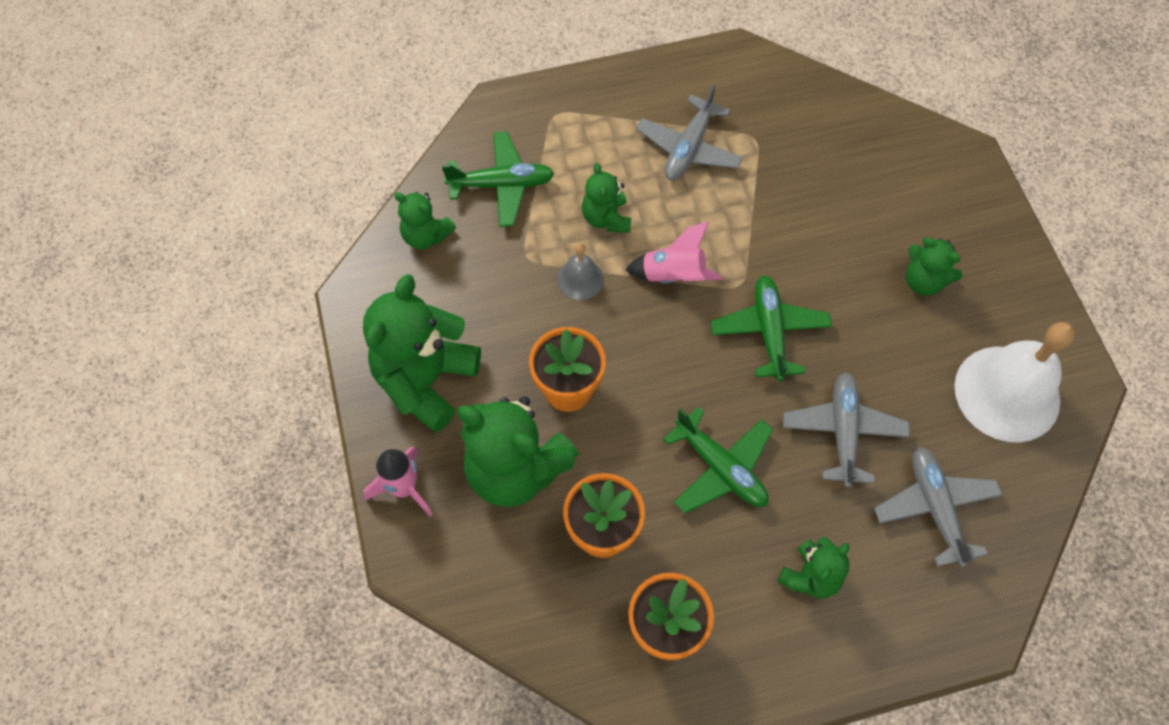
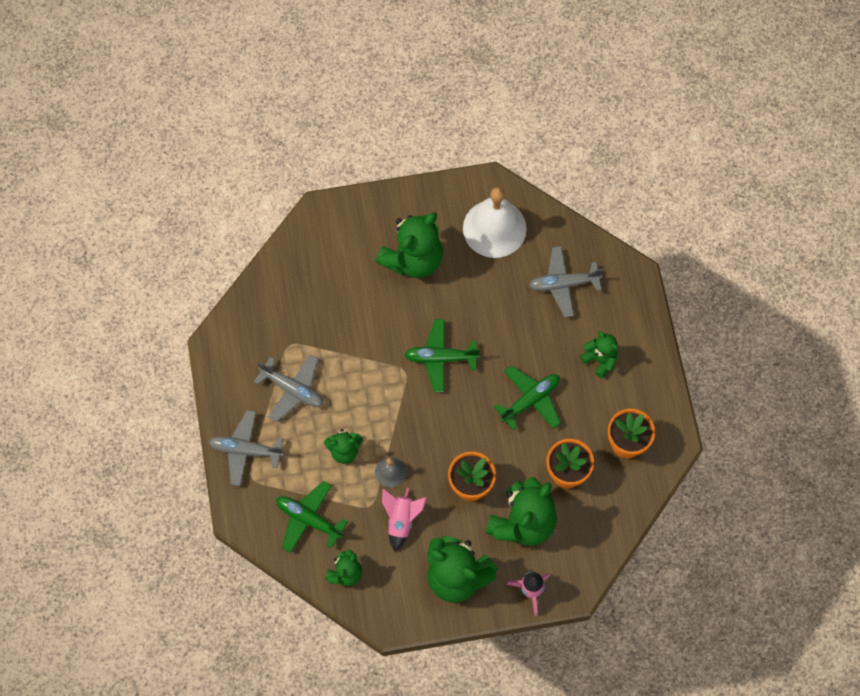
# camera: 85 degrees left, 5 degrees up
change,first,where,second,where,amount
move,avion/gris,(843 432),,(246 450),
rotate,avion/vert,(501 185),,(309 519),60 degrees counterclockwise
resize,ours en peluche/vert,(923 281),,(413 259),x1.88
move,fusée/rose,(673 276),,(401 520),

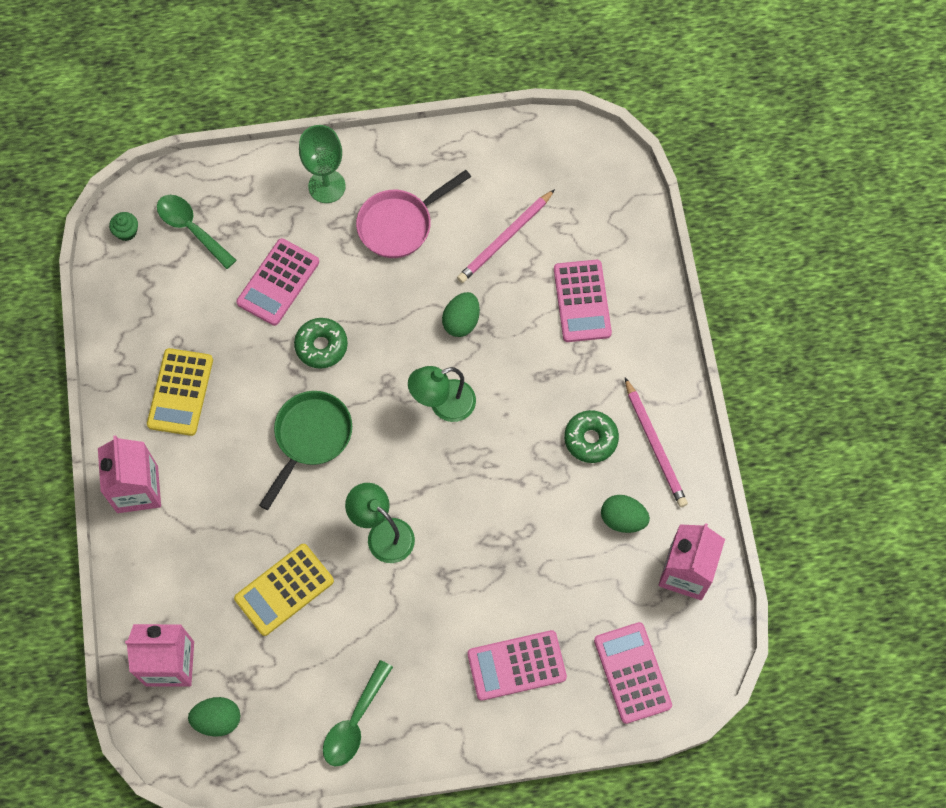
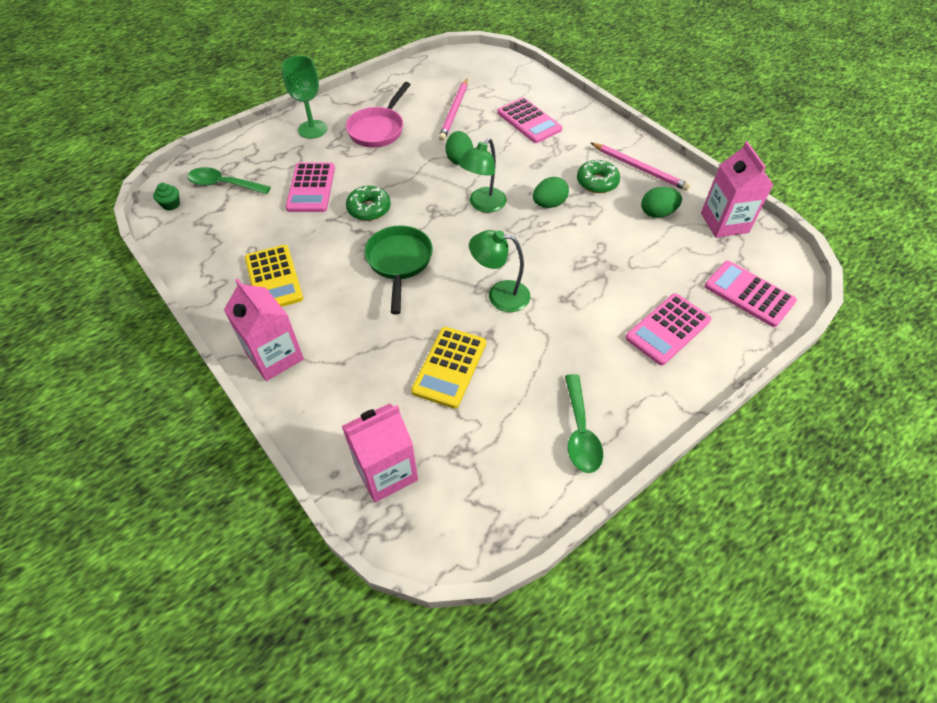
# camera: 30 degrees left, 15 degrees down
change,first,where,second,where,amount
move,œuf/vert,(217 720),,(549 204),

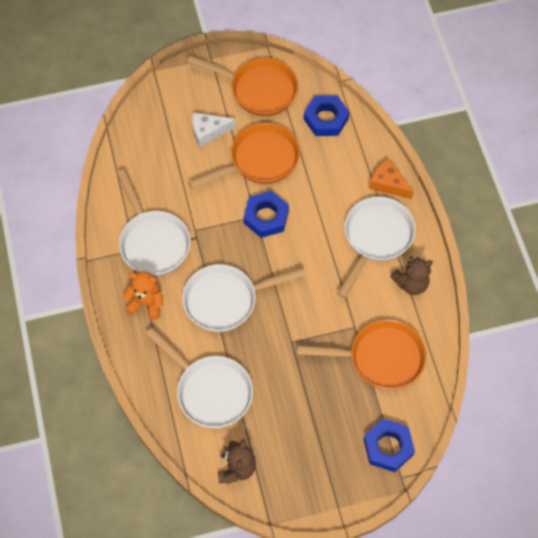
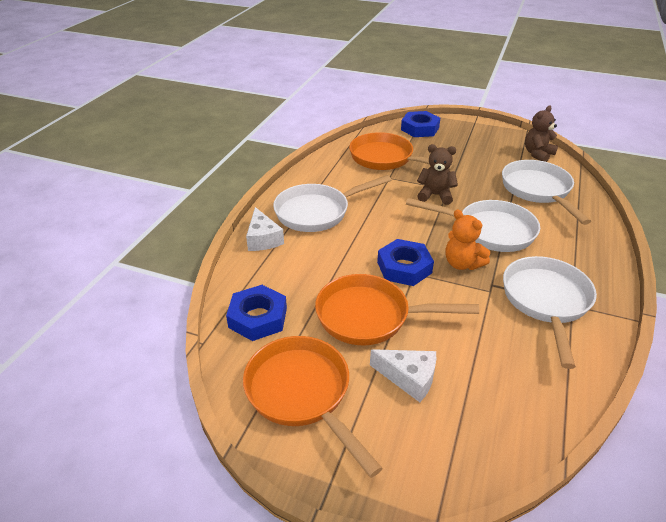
# camera: 145 degrees left, 25 degrees down
change,first,where,second,where,amount
recolor,fromage/orange,(388 184),fromage/blanc,(263 239),
move,ours en peluche/marron,(411 283),,(435 195),
move,ours en peluche/orange,(146 303),,(462 264),

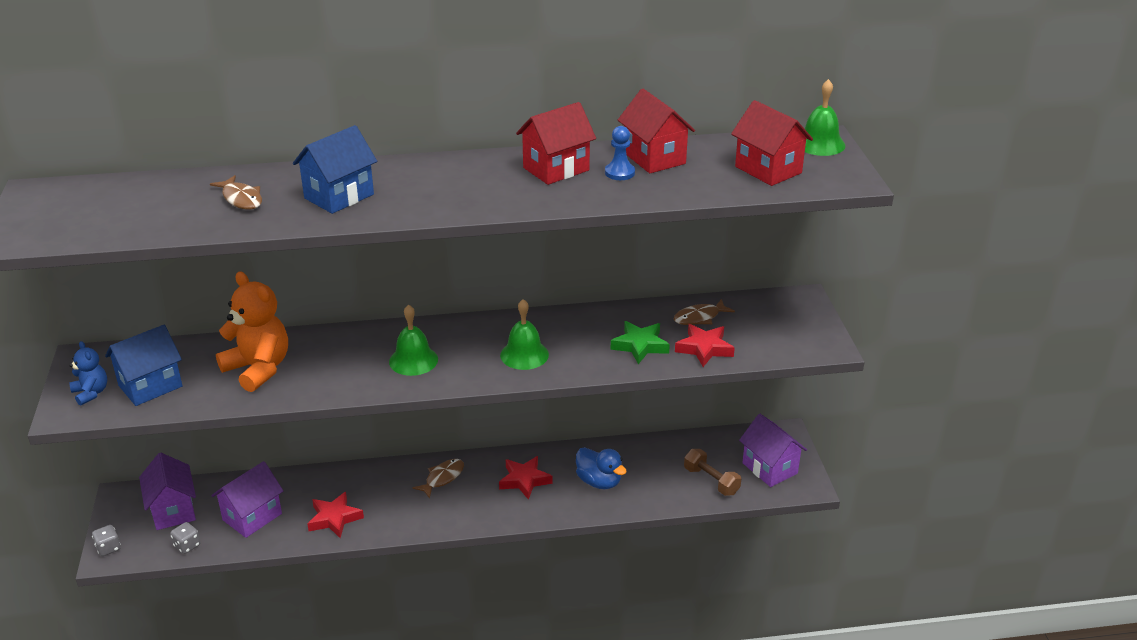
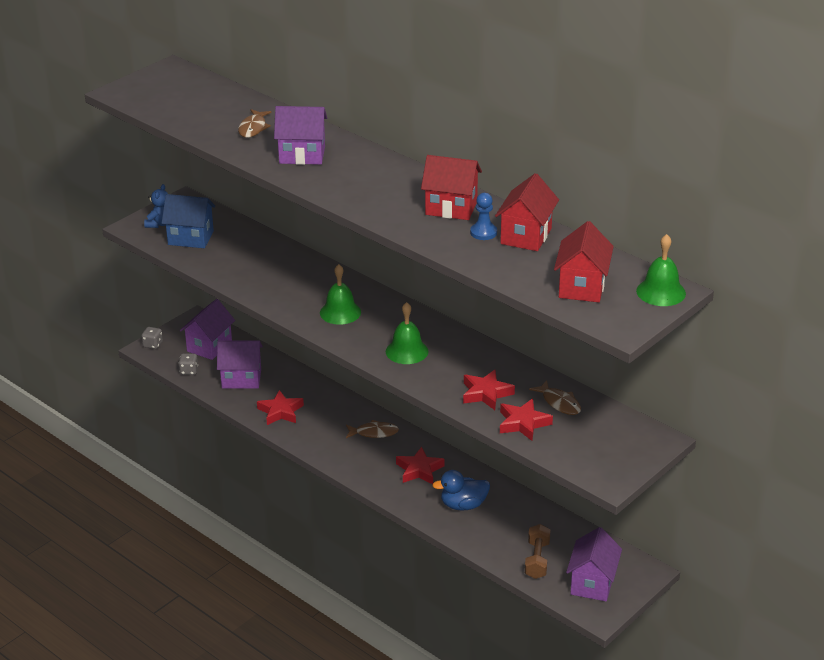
# camera: 50 degrees right, 0 degrees up
change,first,where,second,where,amount
recolor,maison/bleu,(339 196),maison/violet,(302 155),
rotate,canard/bleu,(599 481),,(463 505),75 degrees clockwise
recolor,étoile/vert,(640 345),étoile/rouge,(486 393),
rotate,poisson/marron,(699 317),,(559 403),150 degrees counterclockwise
delete,ours en peluche/orange,(258 369),,,

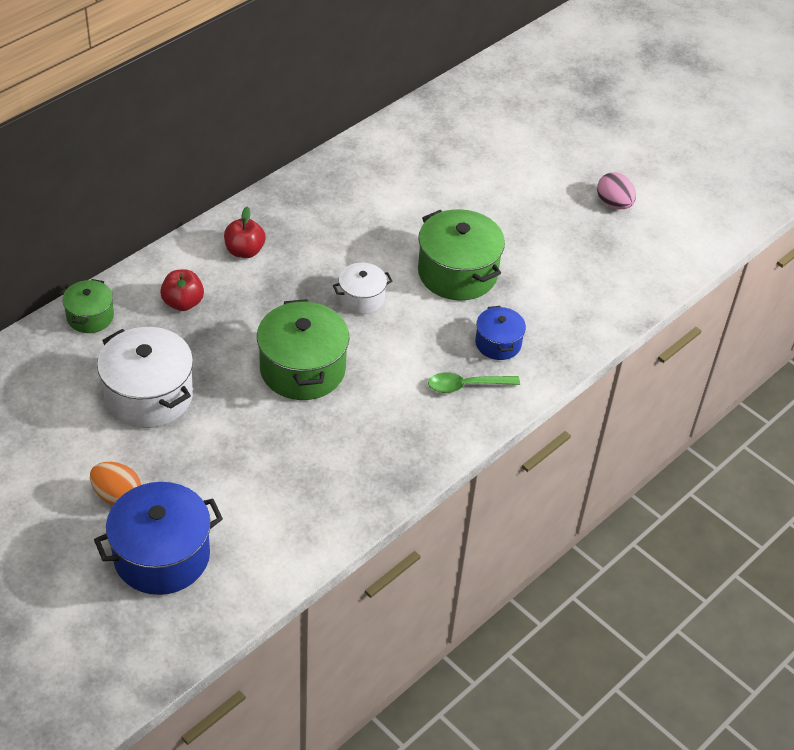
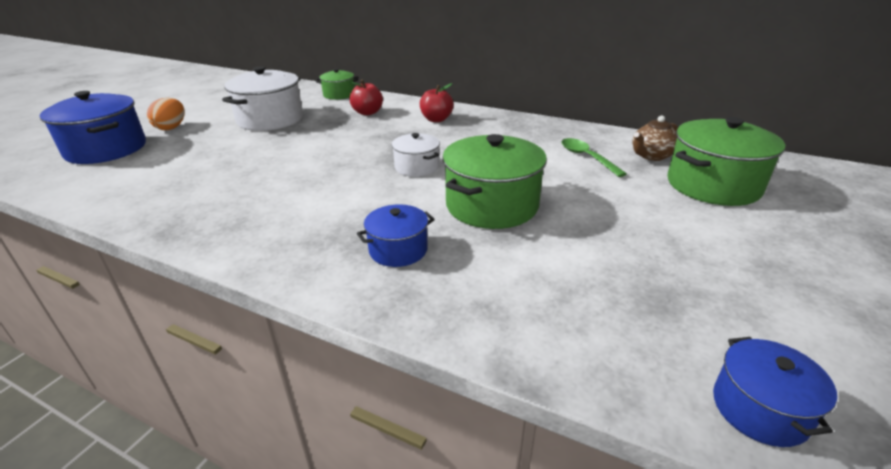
# camera: 75 degrees right, 15 degrees down
change,first,where,second,where,amount
move,cuillère/vert,(466 386),,(586 157),
insert,,,théière/marron,(651 156),
move,marmite/vert,(302 369),,(713 185),
insert,,,marmite/bleu,(759 409),
delete,œuf/rose,(614 204),,,

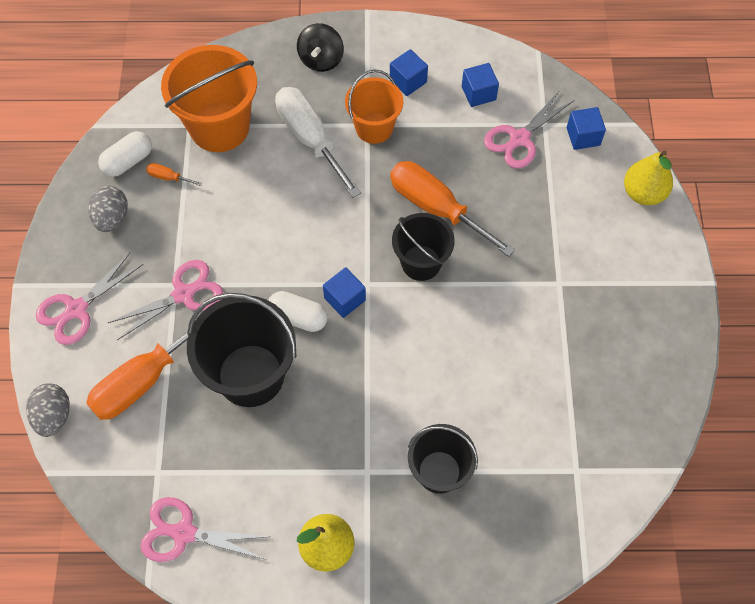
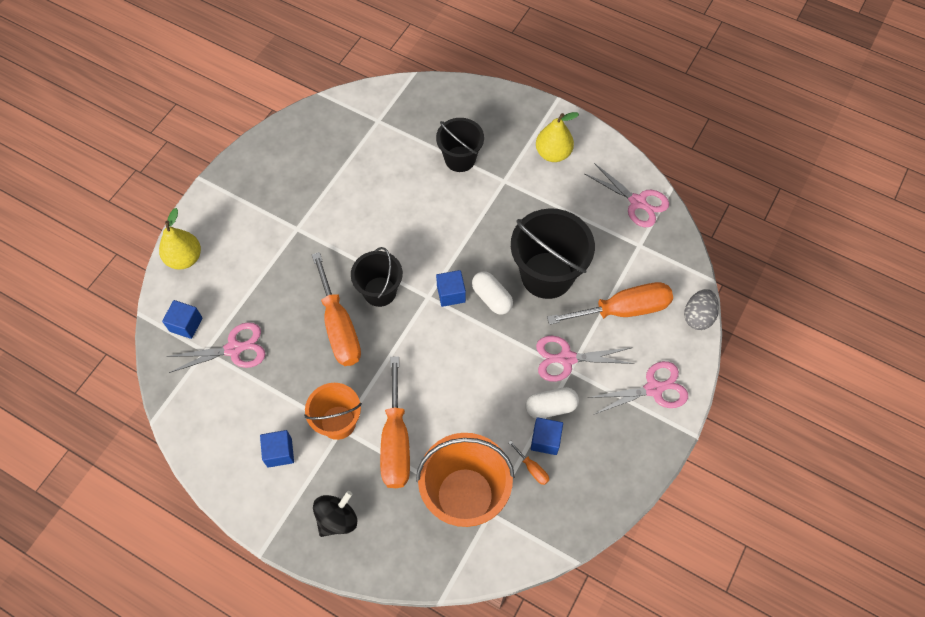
# camera: 150 degrees left, 0 degrees up
change,first,where,second,where,amount
recolor,tournevis/blanc,(310 139),tournevis/orange,(396 441),
move,gélule/blanc,(128 161),,(551 407),
move,cube/bleu,(478 93),,(545 440),
delete,œuf/gris,(112 218),,,

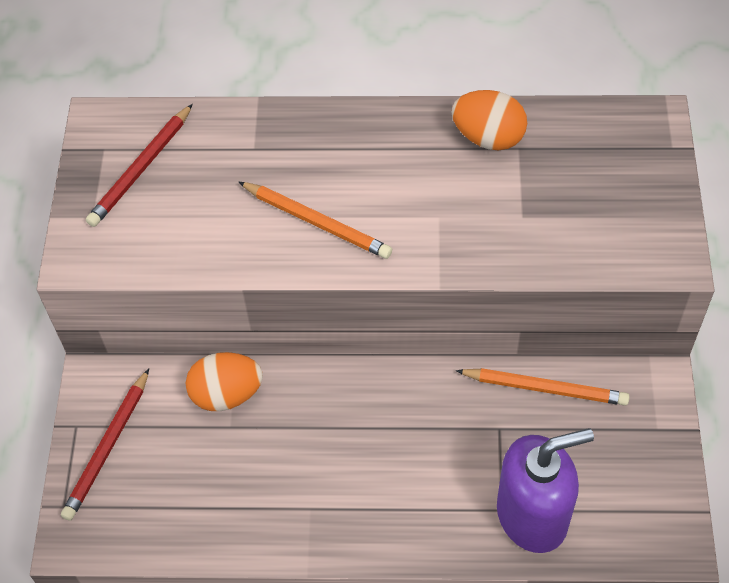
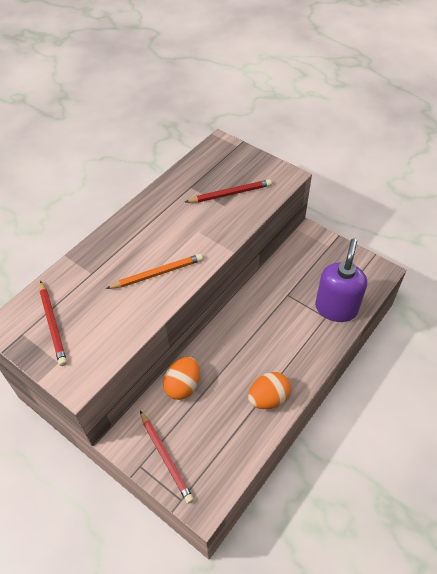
# camera: 55 degrees left, 5 degrees down
change,first,where,second,where,amount
insert,,,crayon/rouge,(230 194),
move,œuf/orange,(488 137),,(268 398),
delete,crayon/orange,(545 388),,,

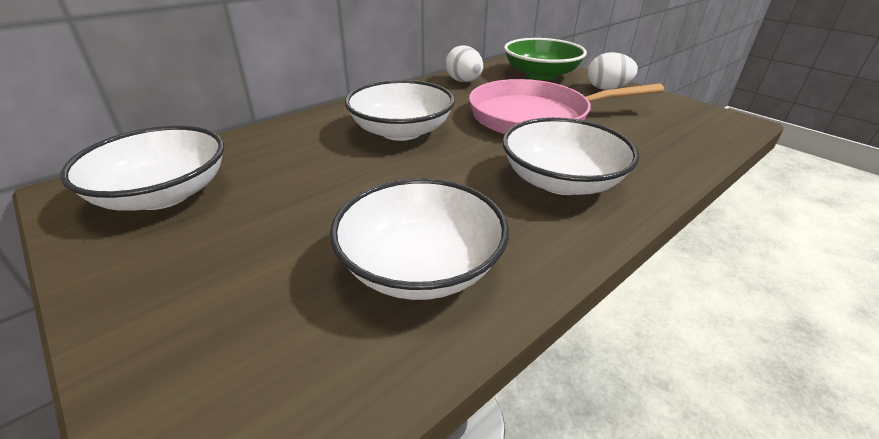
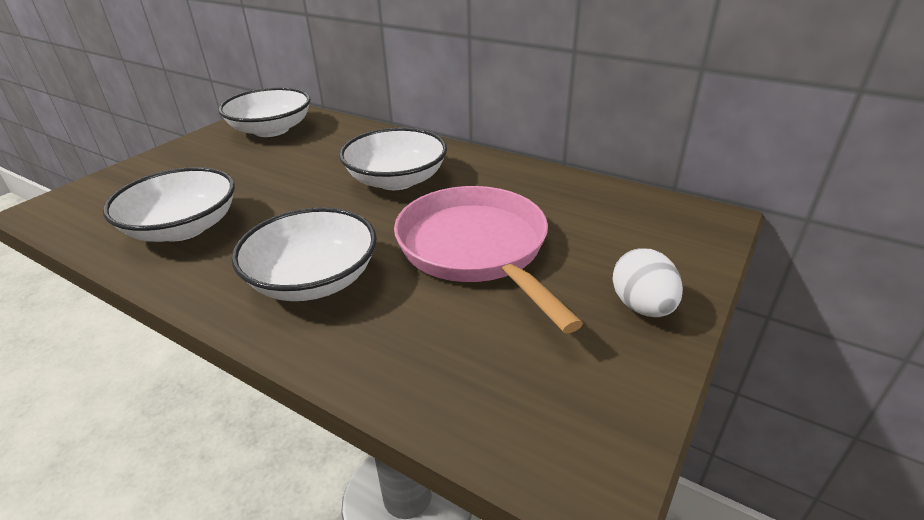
# camera: 75 degrees right, 0 degrees up
change,first,where,second,where,amount
delete,œuf/blanc,(463 81),,,
delete,bol/vert,(541 75),,,

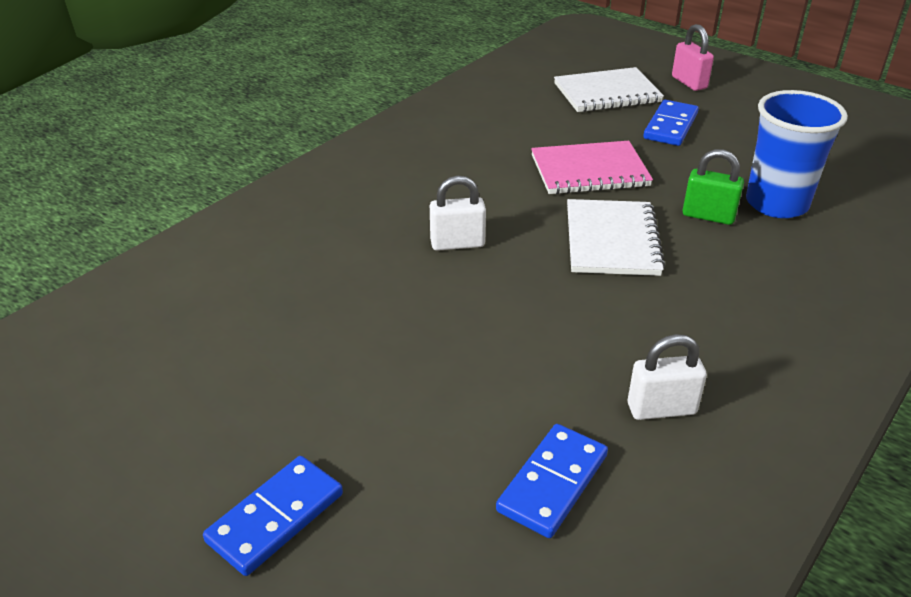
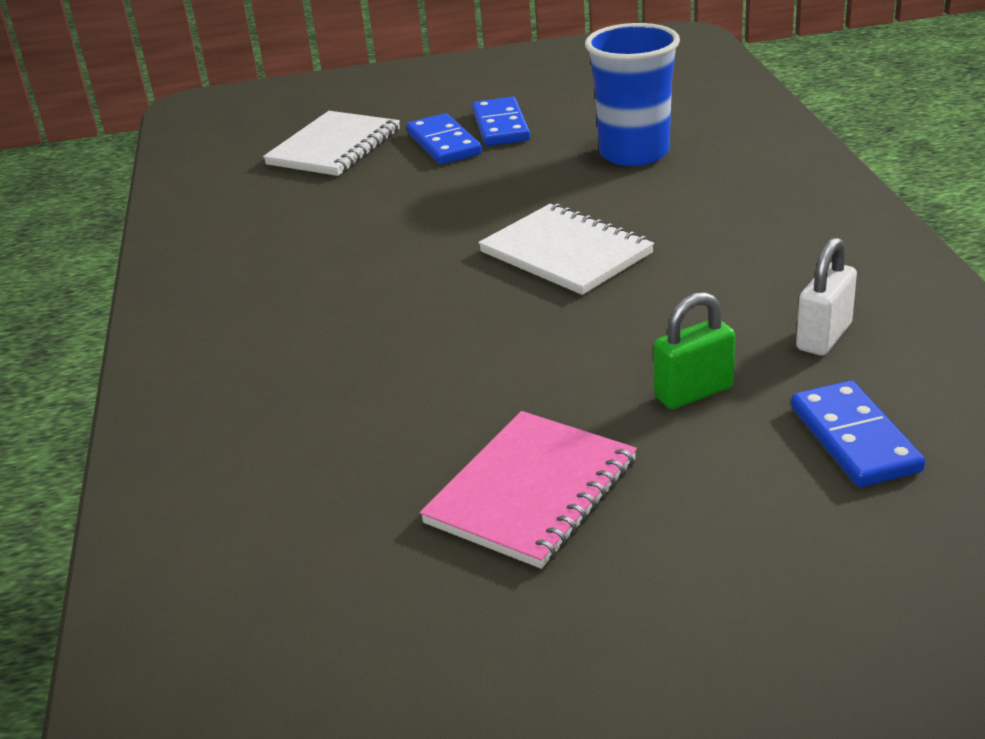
# camera: 45 degrees left, 5 degrees down
change,first,where,second,where,amount
move,carnet/rose,(589 171),,(532 492),
move,domino/bleu,(276 518),,(501 126),
move,cadenas/vert,(708 216),,(693 392),
delete,cadenas/blanc,(457 243),,,
delete,cadenas/rose,(689 82),,,

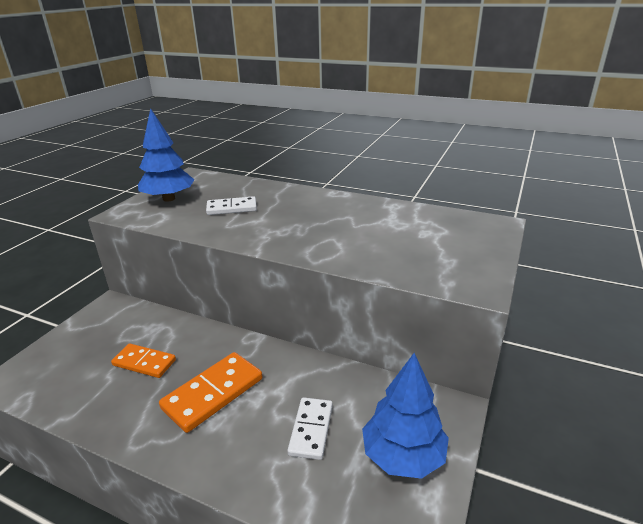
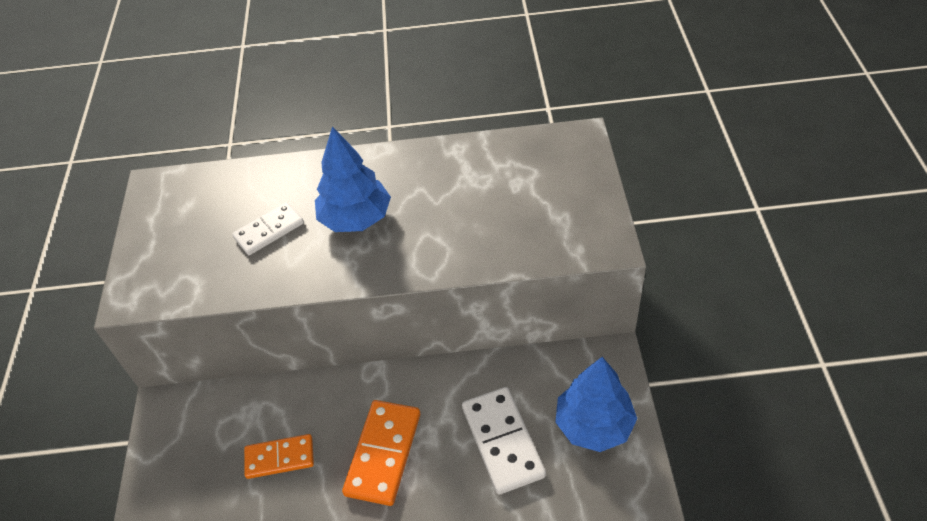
# camera: 25 degrees left, 20 degrees up
change,first,where,second,where,amount
move,arbre/bleu,(169 199),,(356 218),
resize,domino/blanc,(311 429),,(502 441),x1.51

